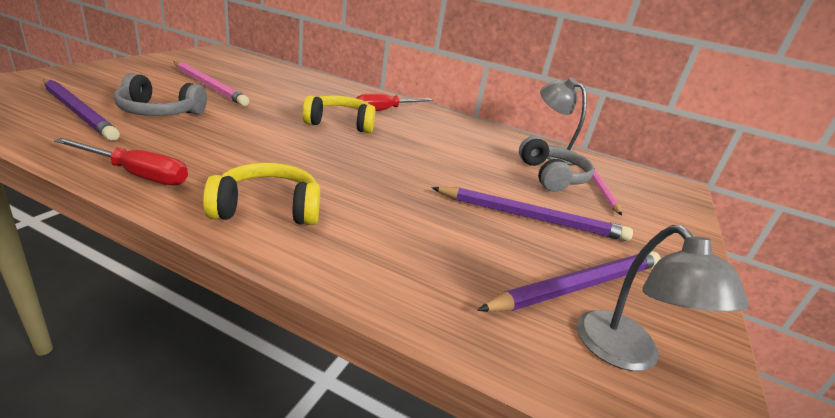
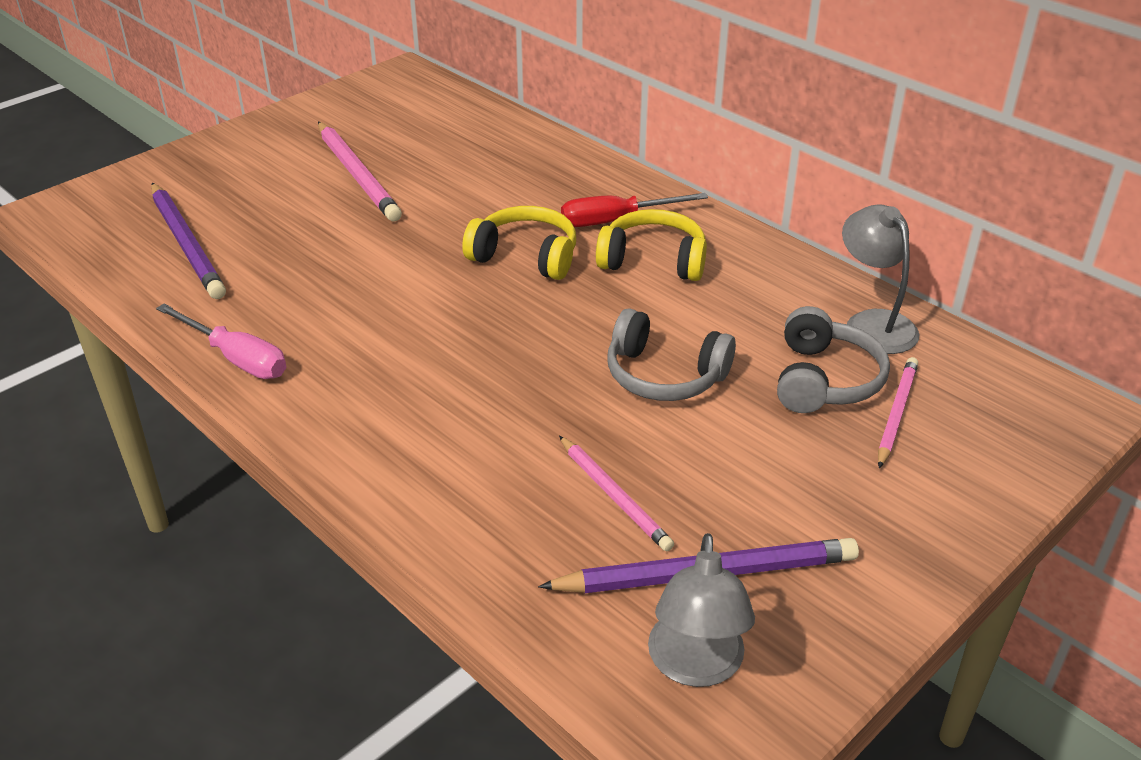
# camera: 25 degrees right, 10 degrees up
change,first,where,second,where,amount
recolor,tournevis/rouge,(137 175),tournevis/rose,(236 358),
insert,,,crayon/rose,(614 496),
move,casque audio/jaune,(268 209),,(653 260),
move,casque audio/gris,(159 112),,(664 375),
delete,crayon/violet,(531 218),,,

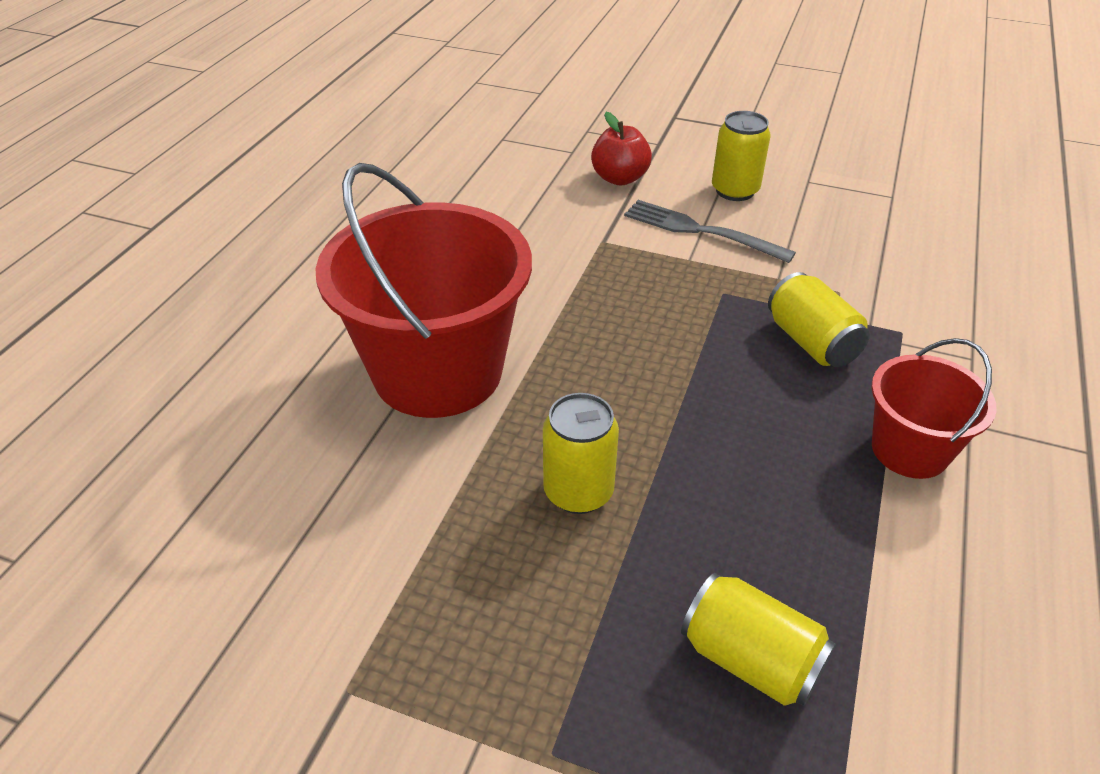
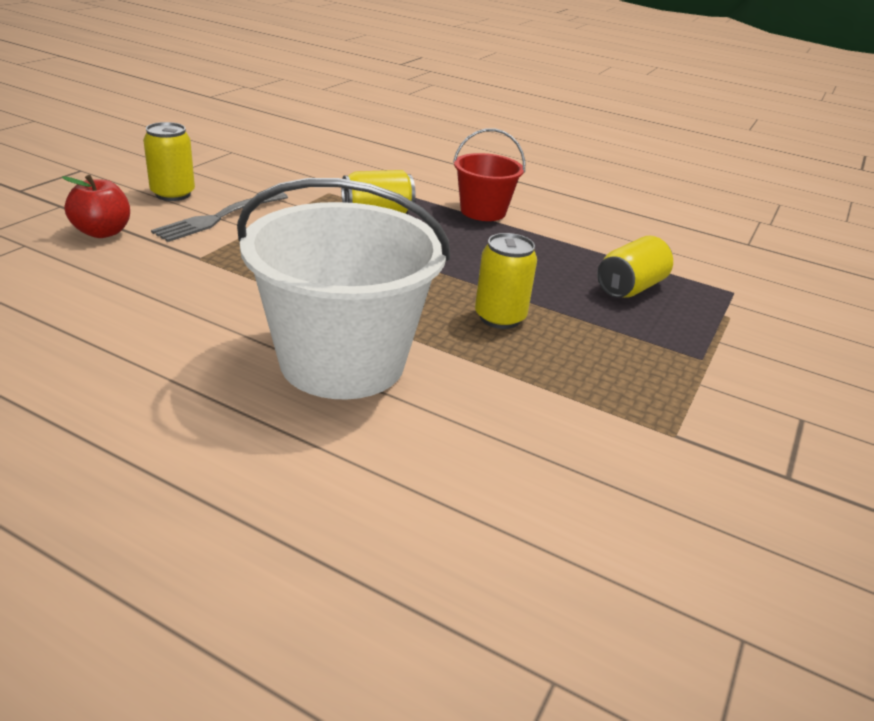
# camera: 85 degrees left, 10 degrees down
change,first,where,second,where,amount
recolor,seau/rouge,(438 371),seau/blanc,(342 362),

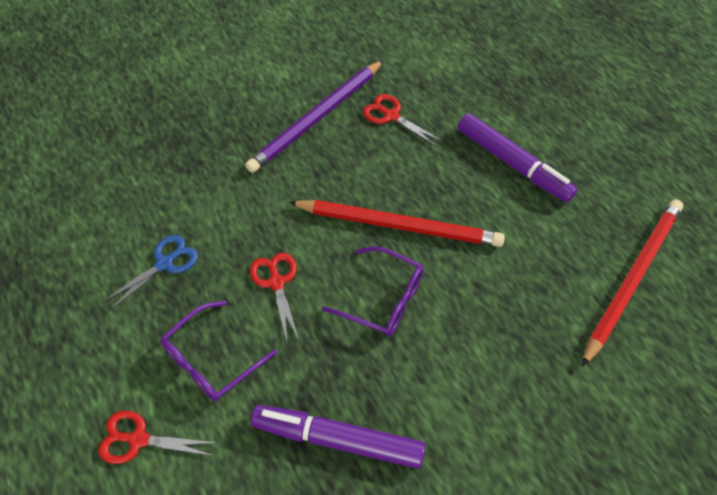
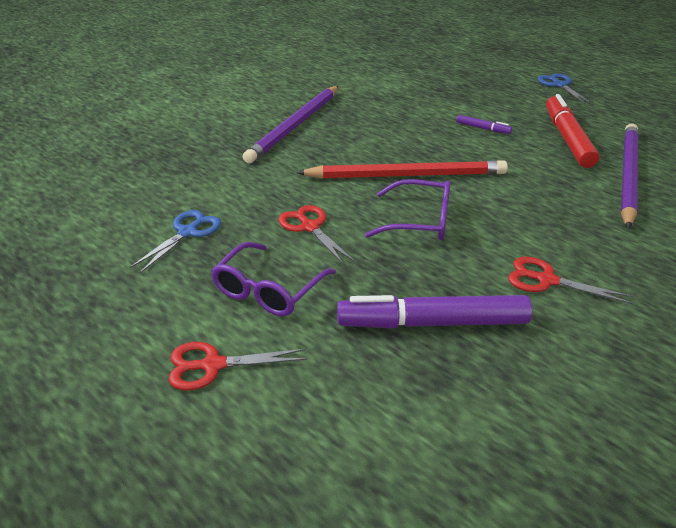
# camera: 15 degrees left, 20 degrees down
change,first,where,second,where,amount
resize,feutre/violet,(513 164),,(483 128),x0.45
move,ciseaux/rouge,(391 116),,(546 280),
insert,,,ciseaux/bleu,(559 85),
insert,,,feutre/rouge,(567 139),
recolor,crayon/rouge,(632 278),crayon/violet,(627 175),

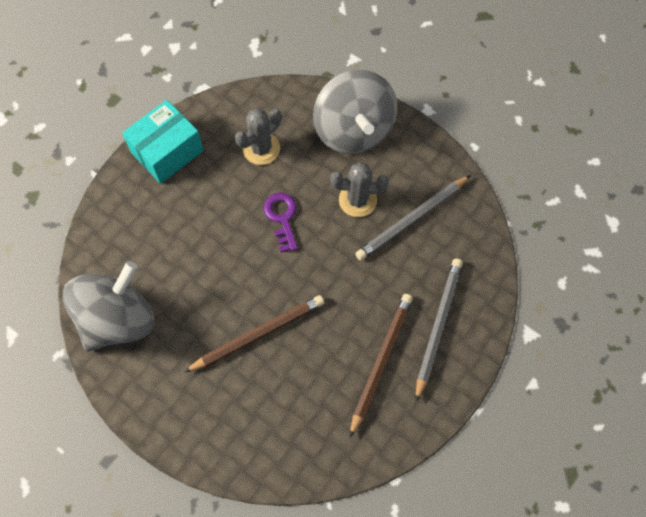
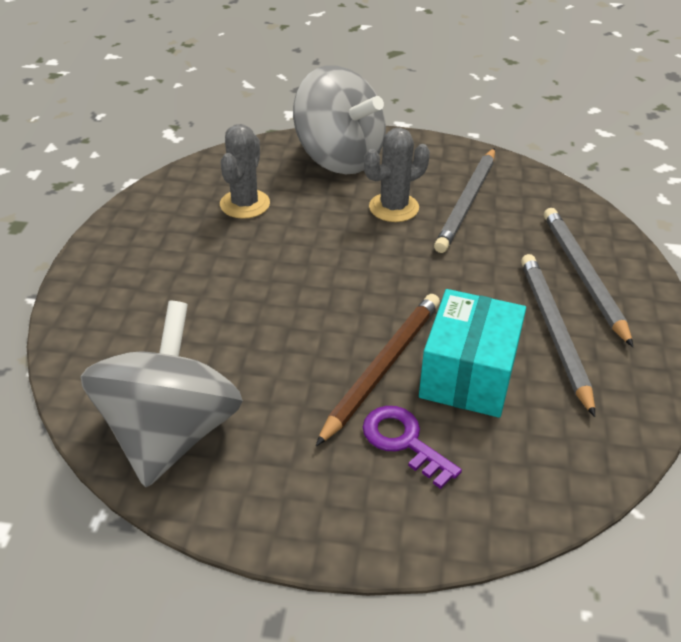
# camera: 30 degrees left, 25 degrees down
change,first,where,second,where,amount
move,clé/violet,(282 218),,(404 441),
move,boîte/turquoise,(167 151),,(468 375),
recolor,crayon/marron,(381 362),crayon/gris,(554 332),

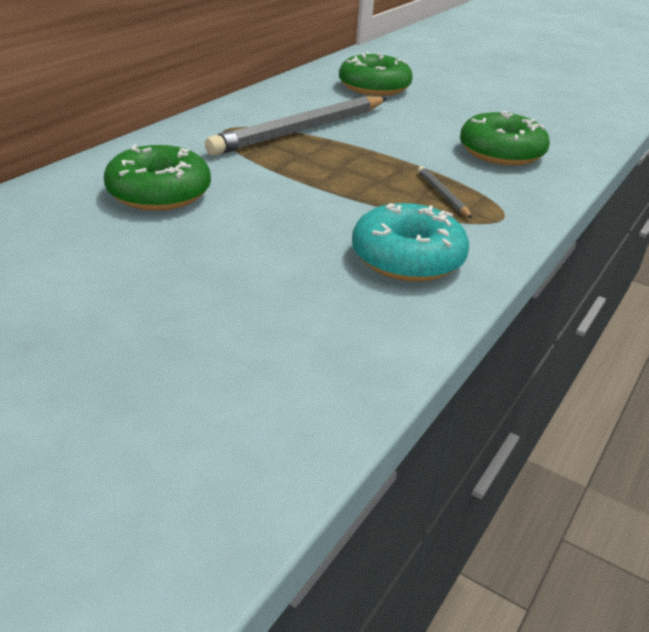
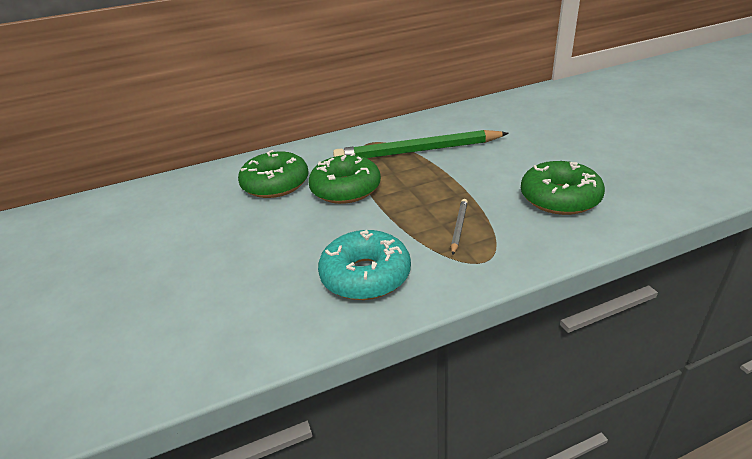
# camera: 40 degrees right, 0 degrees up
change,first,where,second,where,amount
move,beignet/vert,(374 87),,(346 189),
recolor,crayon/gris,(301 130),crayon/vert,(417 151),

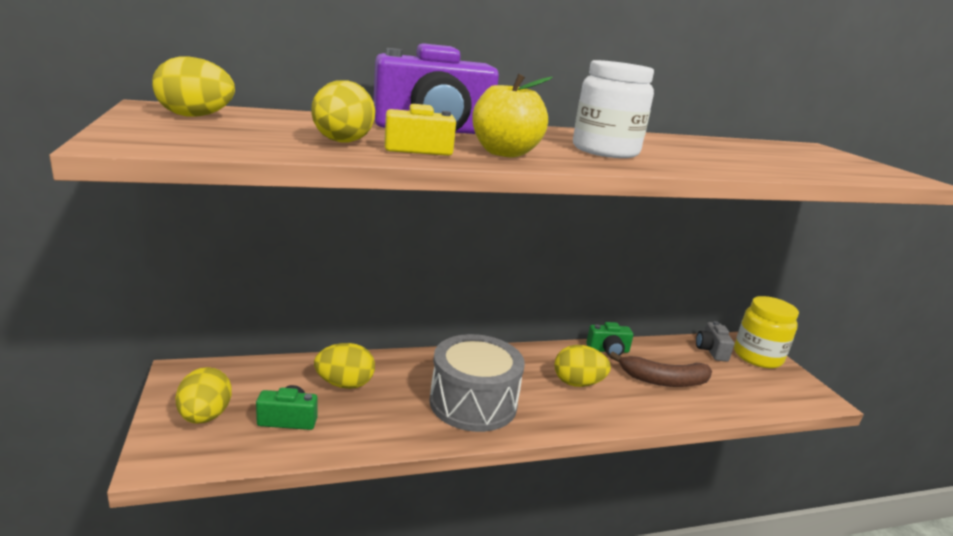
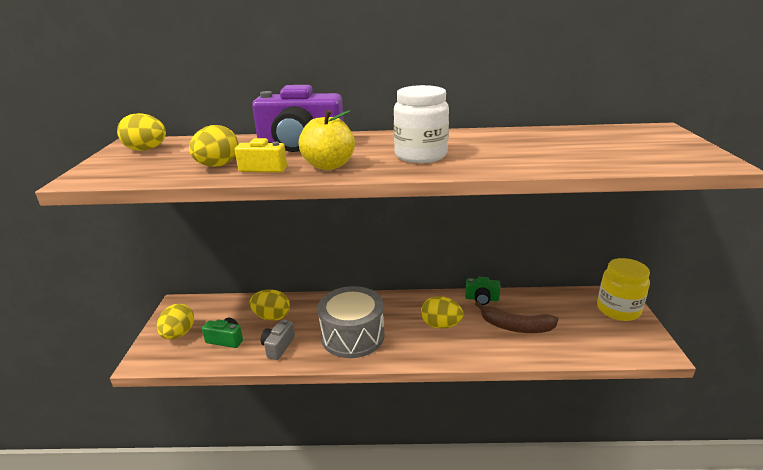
# camera: 20 degrees right, 5 degrees up
change,first,where,second,where,amount
move,appareil photo/gris,(711 350),,(278 347),

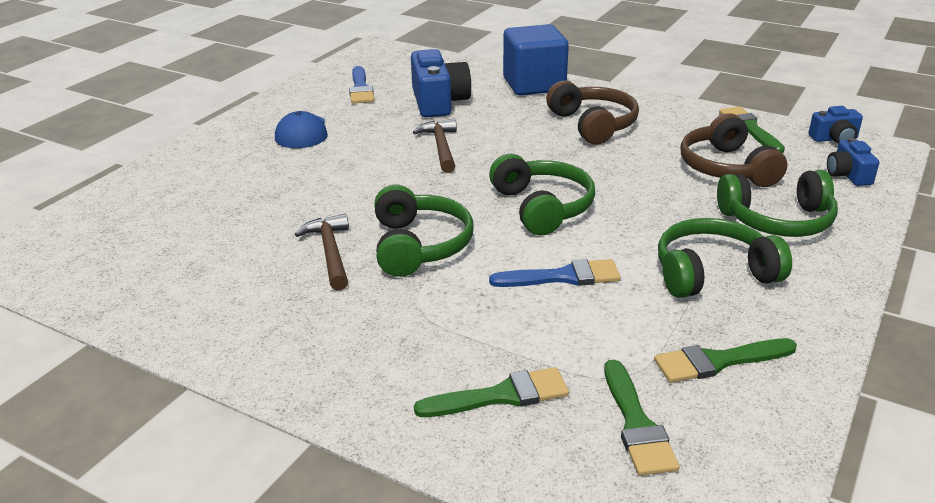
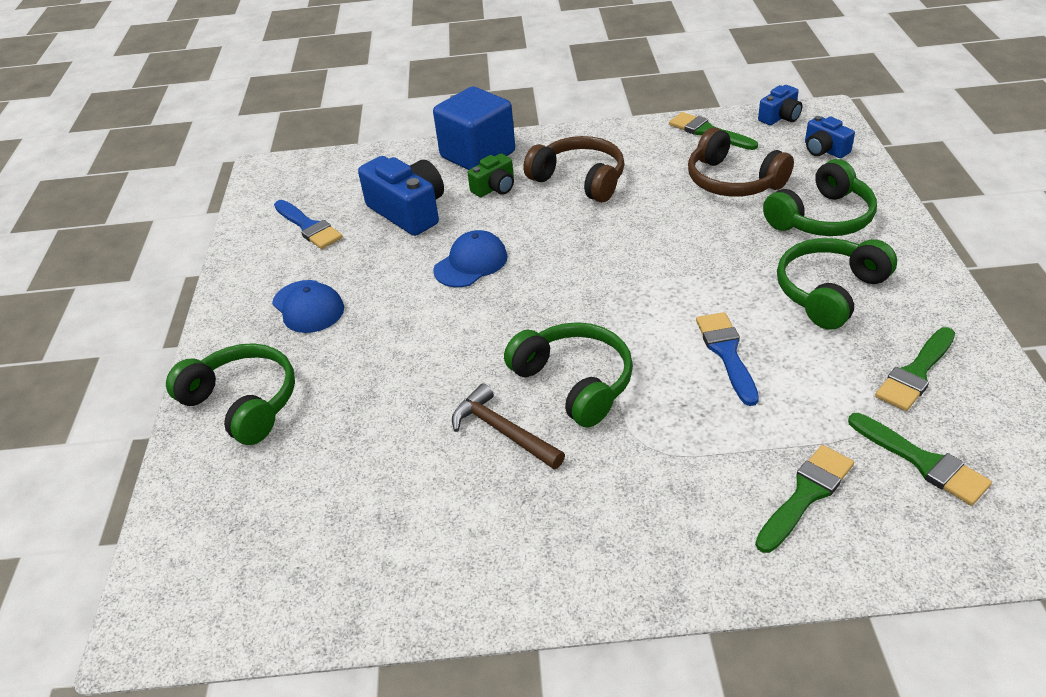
# camera: 30 degrees left, 10 degrees up
change,first,where,second,where,amount
move,casque audio/vert,(542 207),,(243 403),
replace,marteau/marron,(441 147),casquette/bleu,(471 263),
insert,,,appareil photo/vert,(495 187),
rotate,pinceau/bleu,(563 277),,(727 353),60 degrees counterclockwise

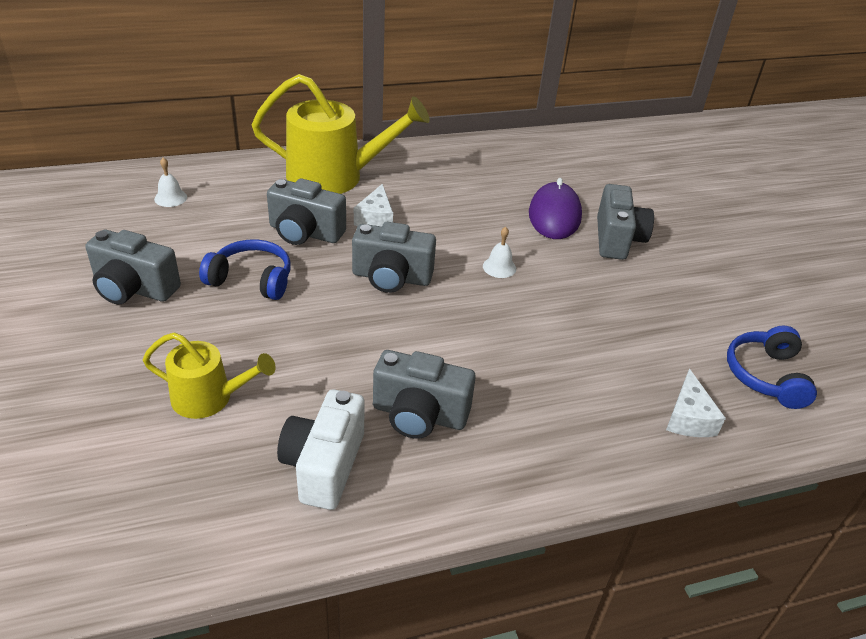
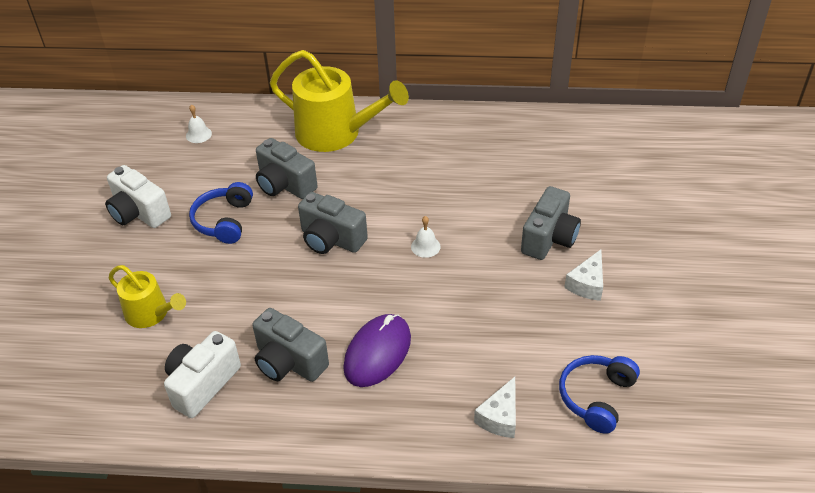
# camera: 25 degrees right, 5 degrees up
change,first,where,second,where,amount
recolor,appareil photo/gris,(134 289),appareil photo/blanc,(139 213),
rotate,casque audio/bleu,(251 280),,(224 221),120 degrees counterclockwise
move,souris/violet,(554 215),,(377 353),
move,fromage/blanc,(375 219),,(587 284),

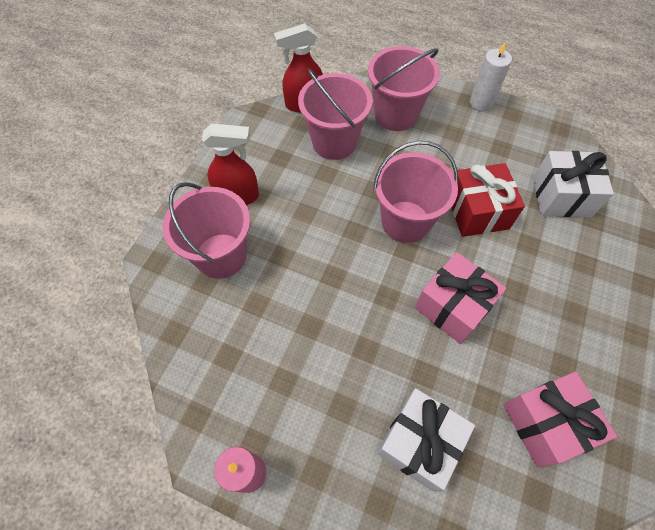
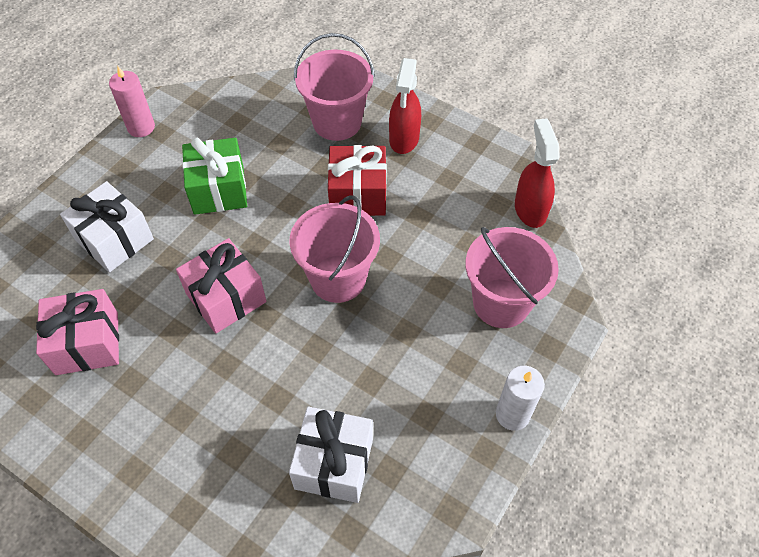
# camera: 100 degrees right, 5 degrees down
change,first,where,second,where,amount
insert,,,cadeau/vert,(219 190),
move,cadeau/rouge,(477 211),,(358 194),
delete,seau/rose,(334 142),,,

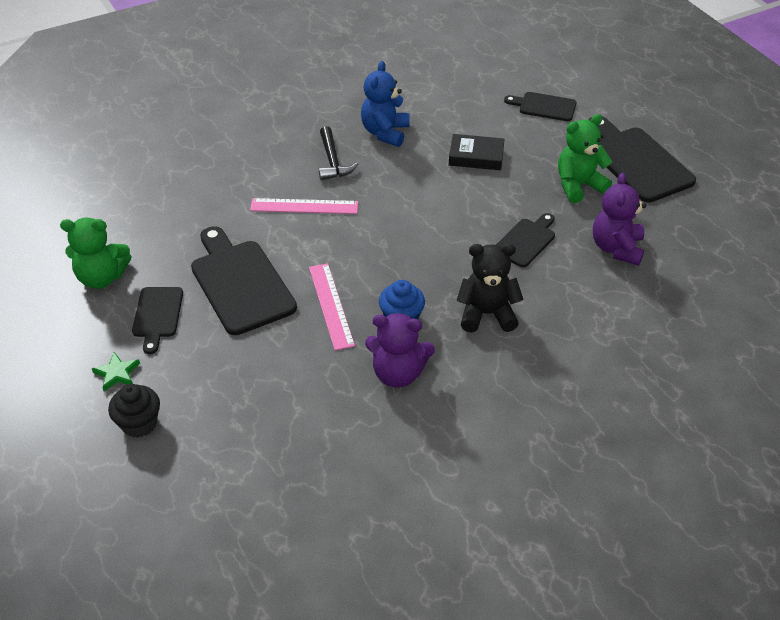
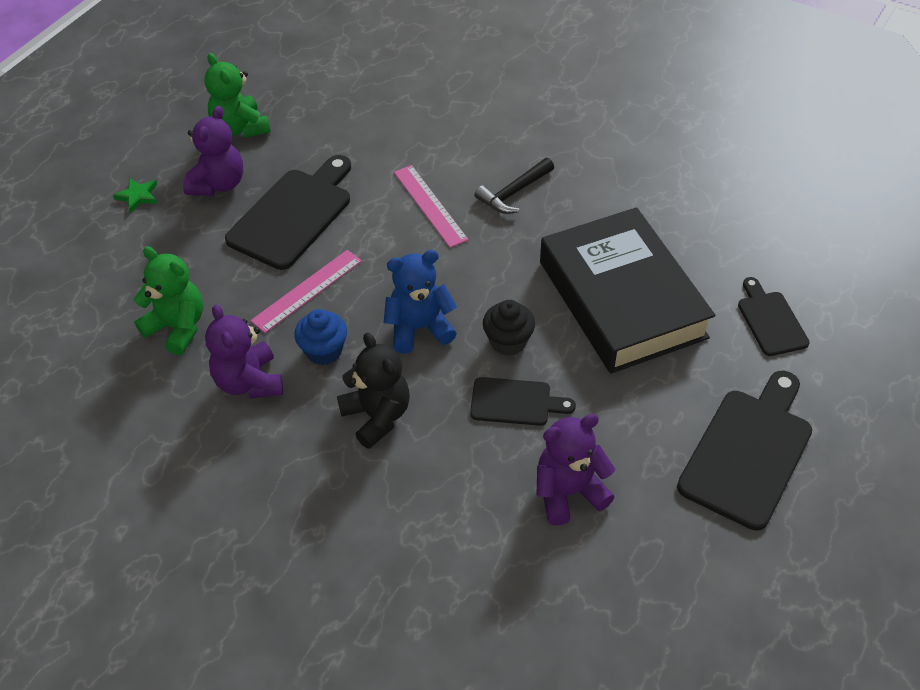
# camera: 60 degrees right, 5 degrees up
change,first,where,second,where,amount
move,ours en peluche/vert,(578 186),,(177 327),
replace,planche à découper/noir,(157 315),ours en peluche/violet,(218 184),
move,ours en peluche/bleu,(385 133),,(419 328),
move,muffin/noir,(139 423),,(508 341),
resize,livre/noir,(476 156),,(621 299),x2.34

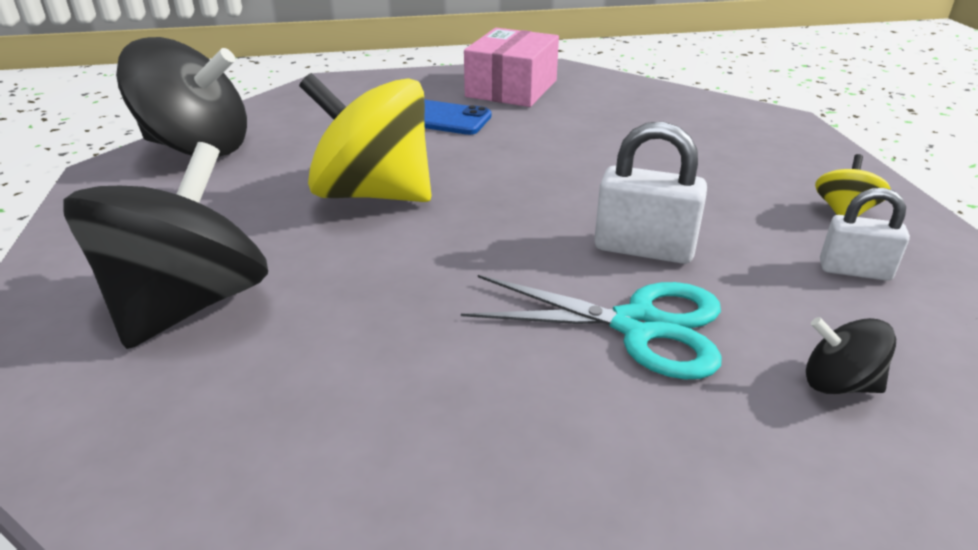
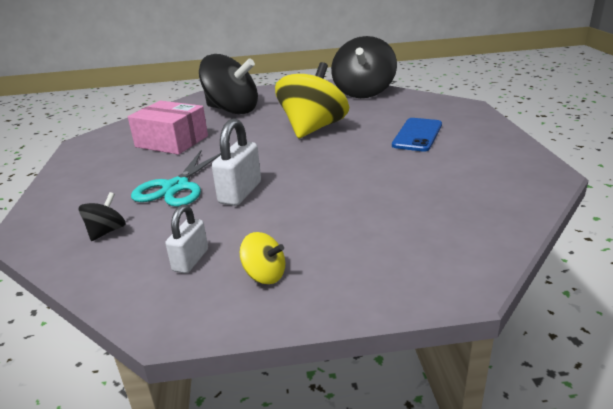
# camera: 95 degrees right, 5 degrees down
change,first,where,second,where,amount
move,boîte/rose,(511 88),,(172 141),

